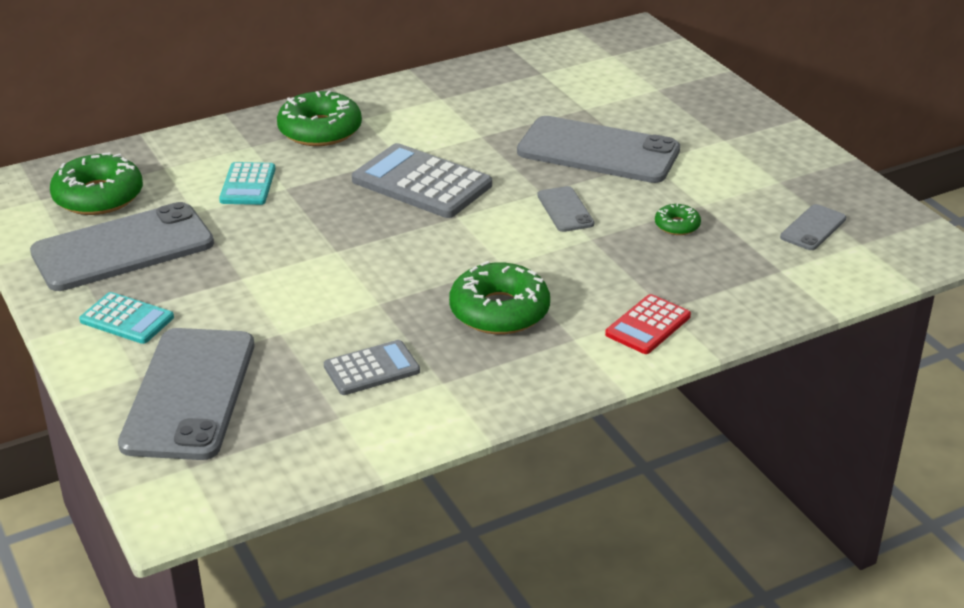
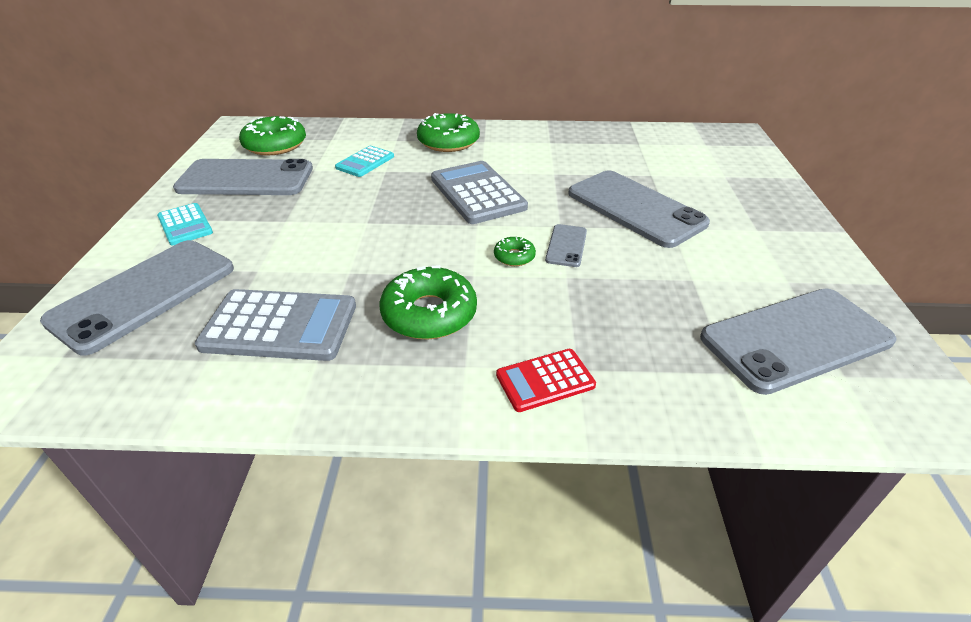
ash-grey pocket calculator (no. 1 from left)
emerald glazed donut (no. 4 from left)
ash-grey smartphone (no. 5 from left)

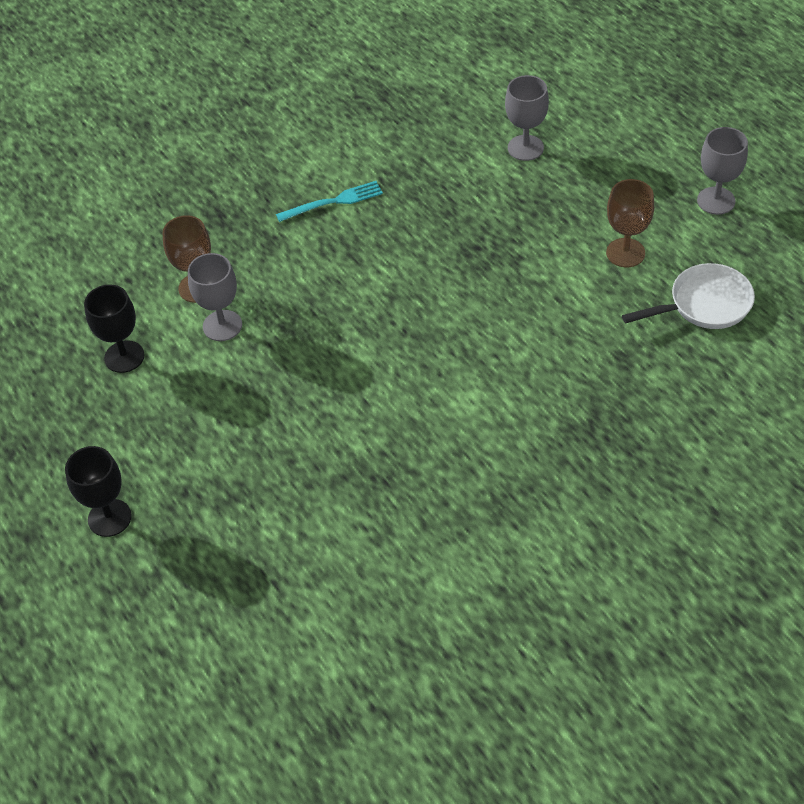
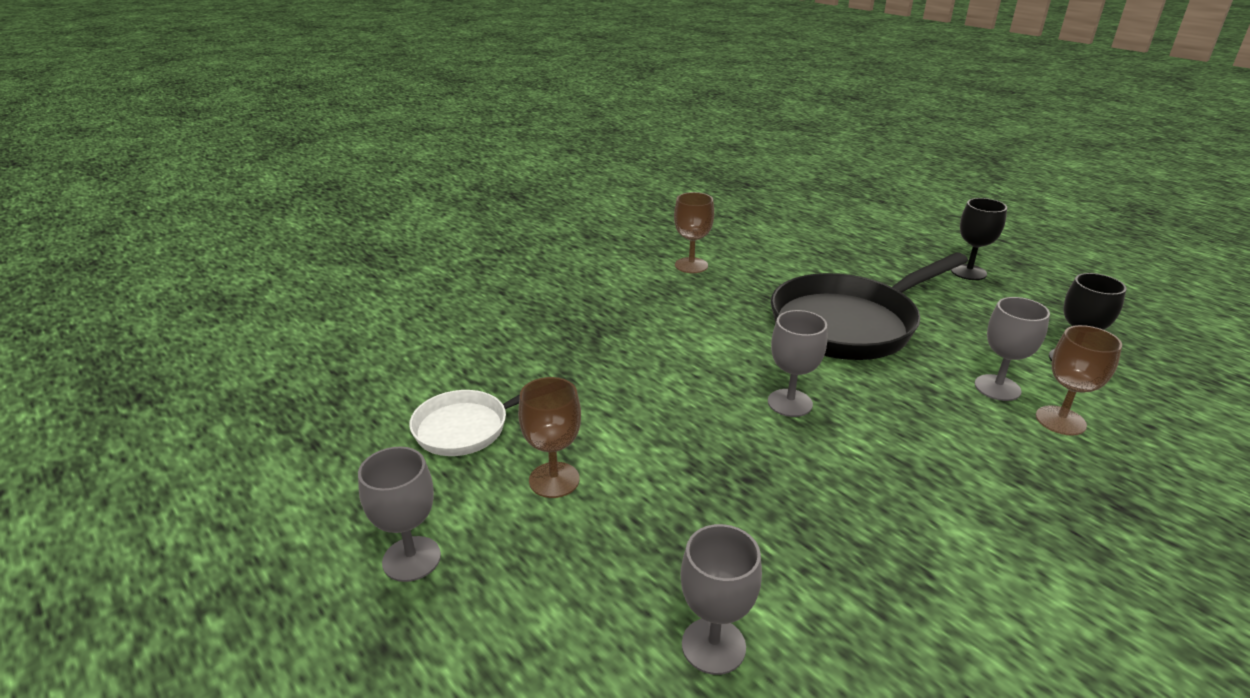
dark brown goblet (no. 2 from left)
ash-grey goblet (no. 3 from left)
black frying pan
turquoise fork

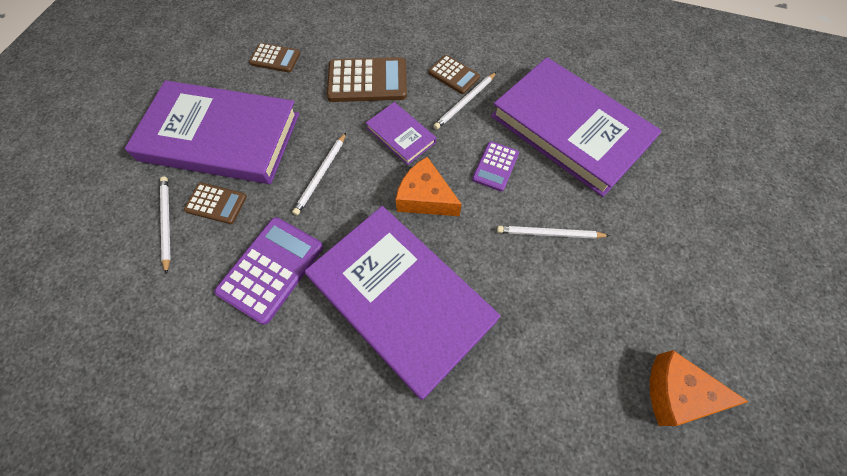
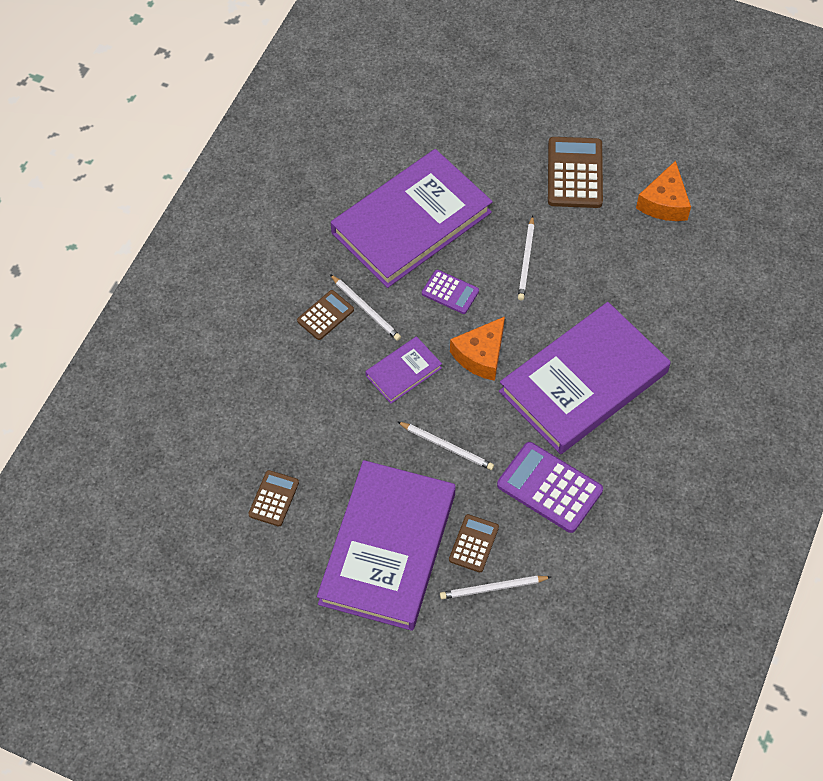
dark brown pocket calculator (no. 4 from left)

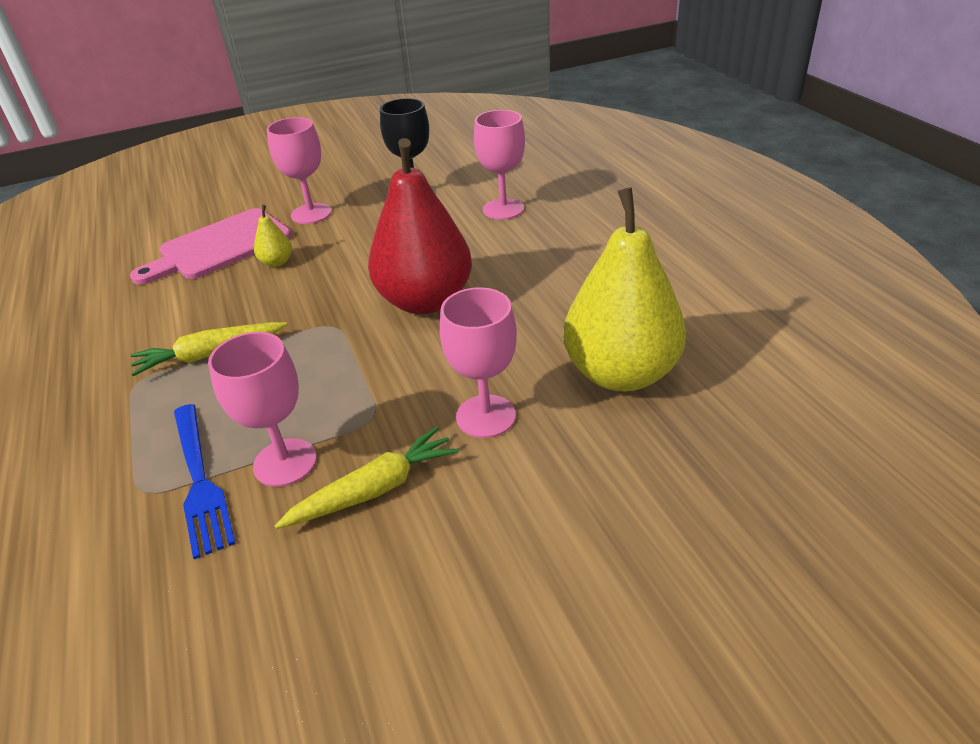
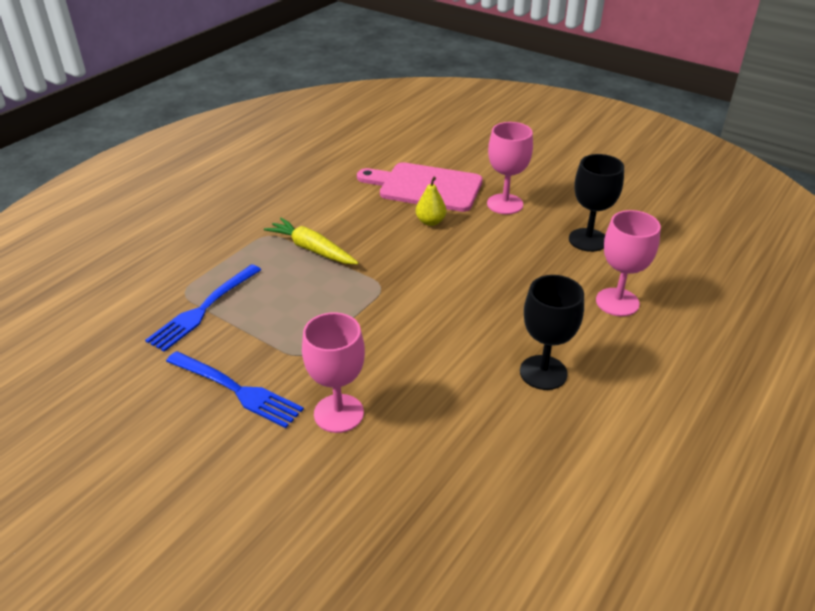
royal blue fork (no. 2 from left)
black goblet (no. 1 from left)
pink goblet (no. 1 from left in the first image)
red pear fruit
golden pear fruit (no. 2 from left in the first image)

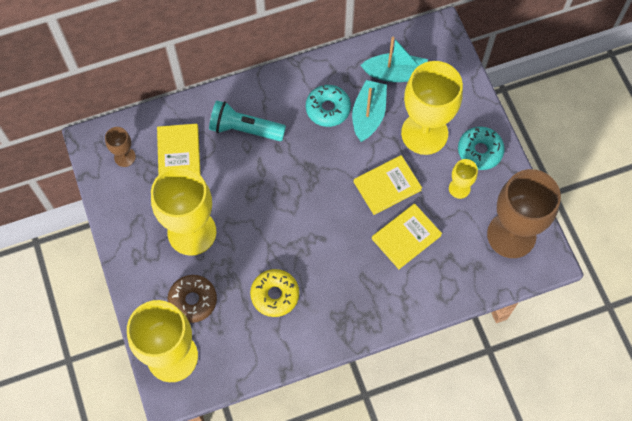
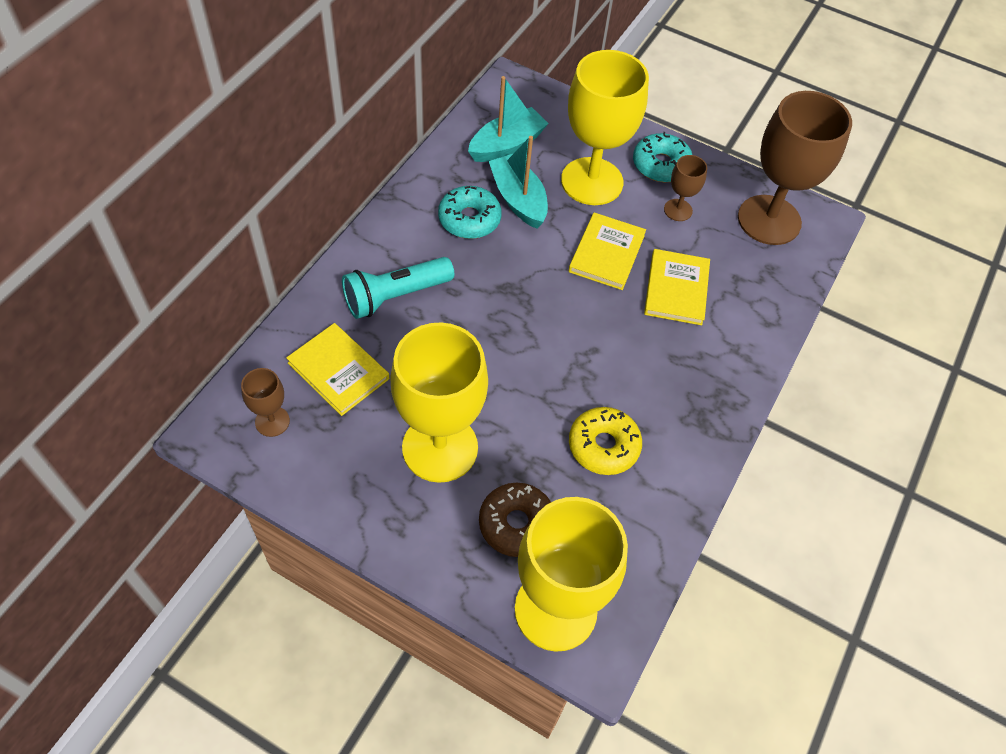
dark brown goblet (no. 2 from left)

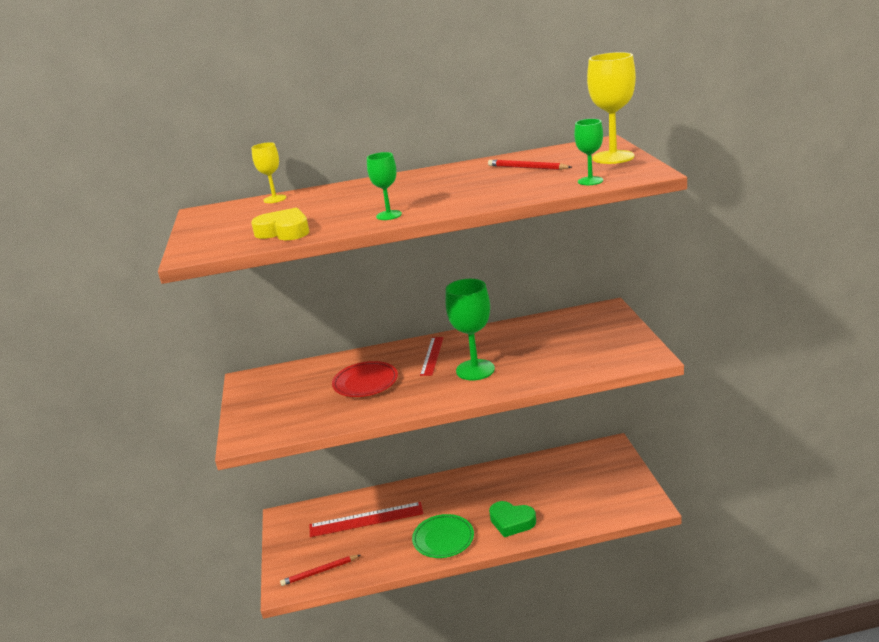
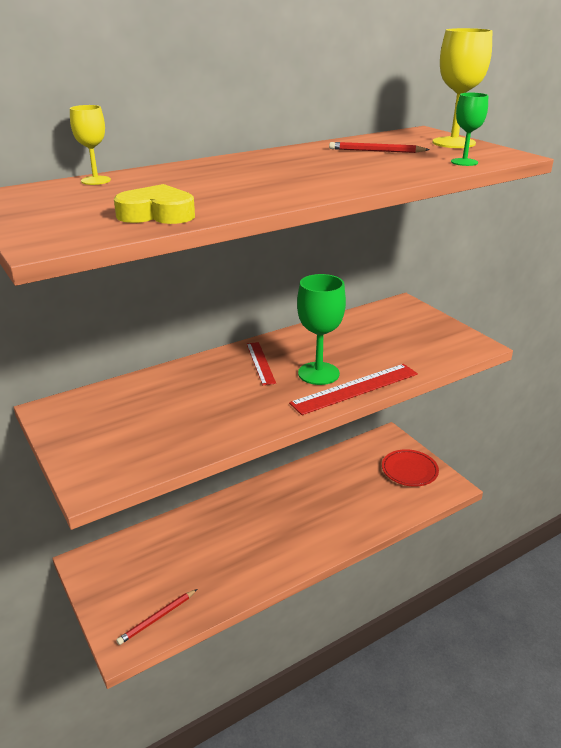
red straightedge (no. 2 from left)
red plate
emerald goblet (no. 1 from left in the first image)
emerald plate
emerald love heart

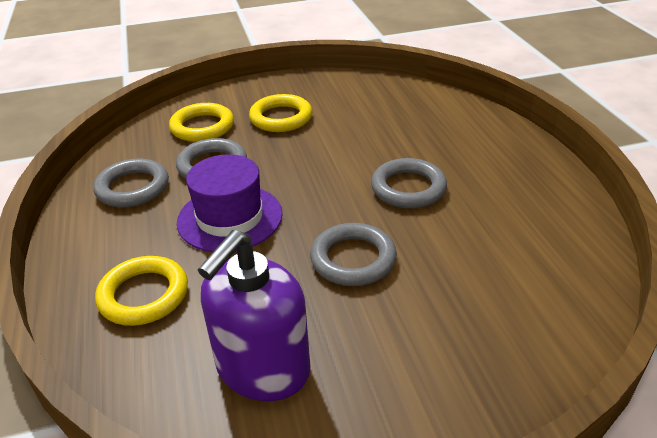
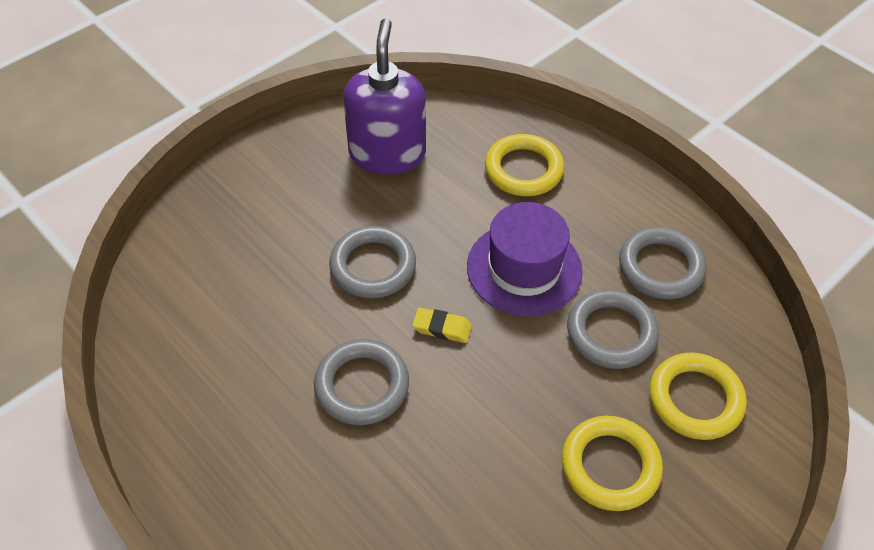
golden gum eraser

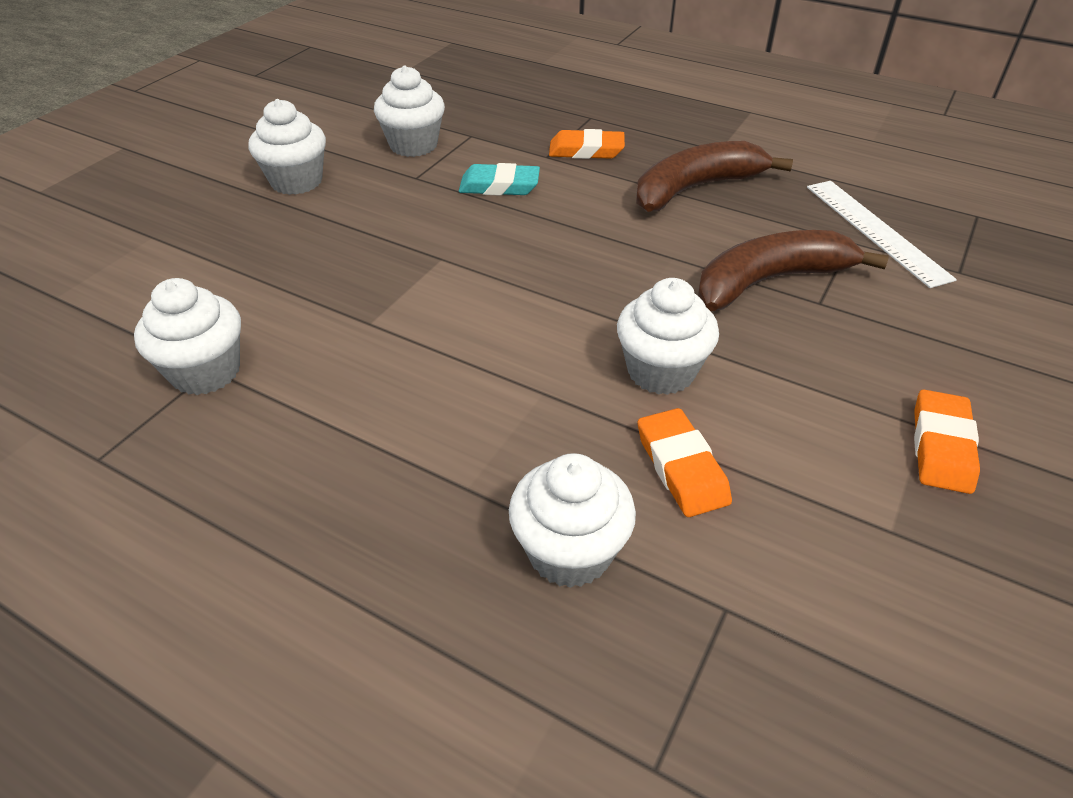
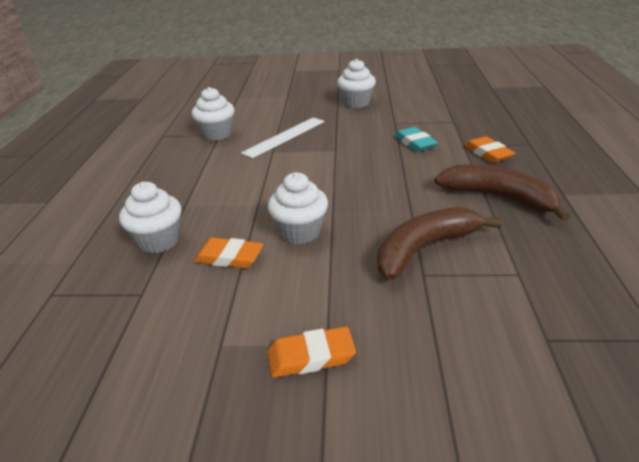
bright orange gum eraser (no. 1 from left)
snow-white straightedge
dark brown banana (no. 1 from left)
snow-white fairy cake (no. 3 from left in the first image)

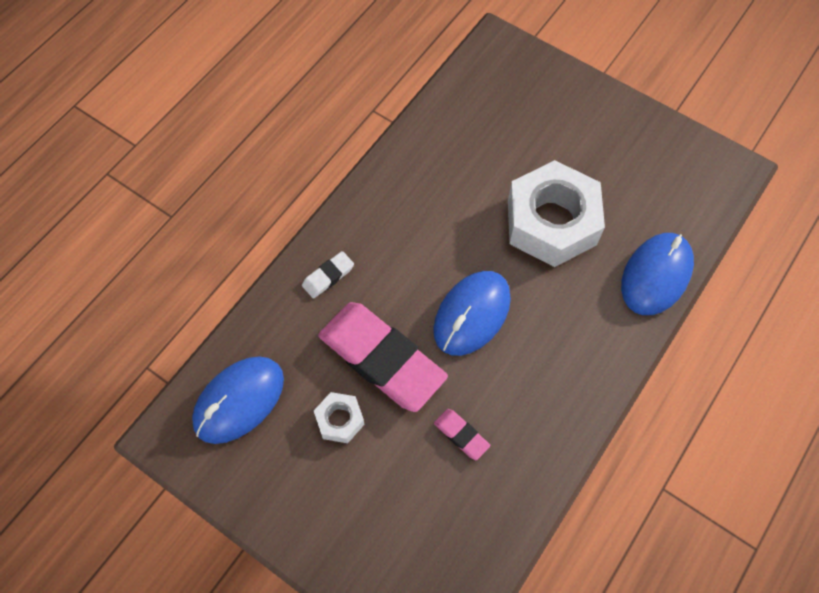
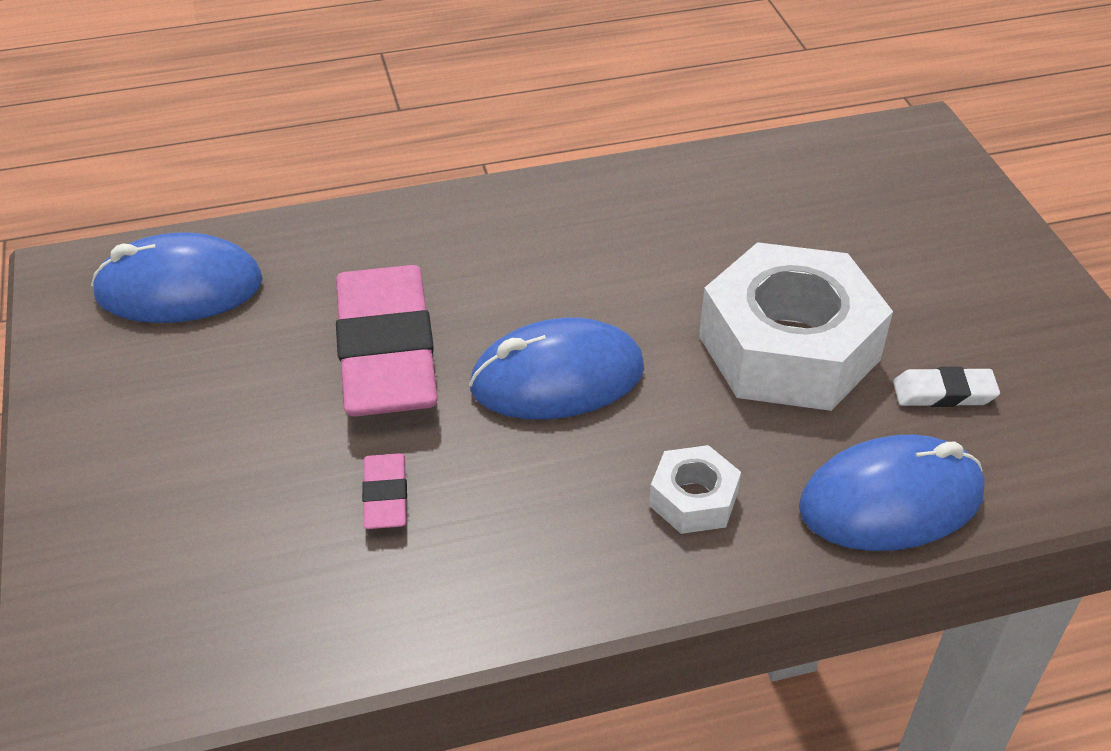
snow-white hex nut (no. 1 from left)
snow-white gum eraser

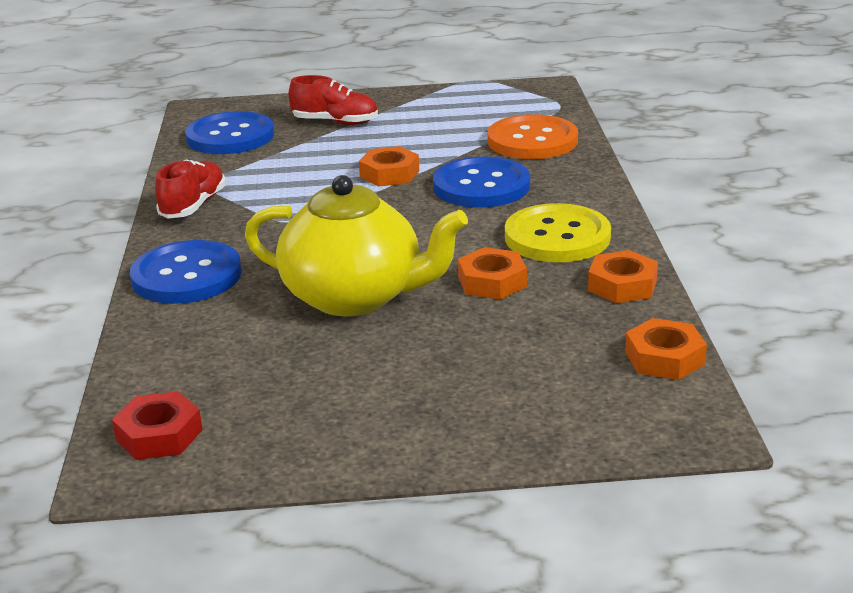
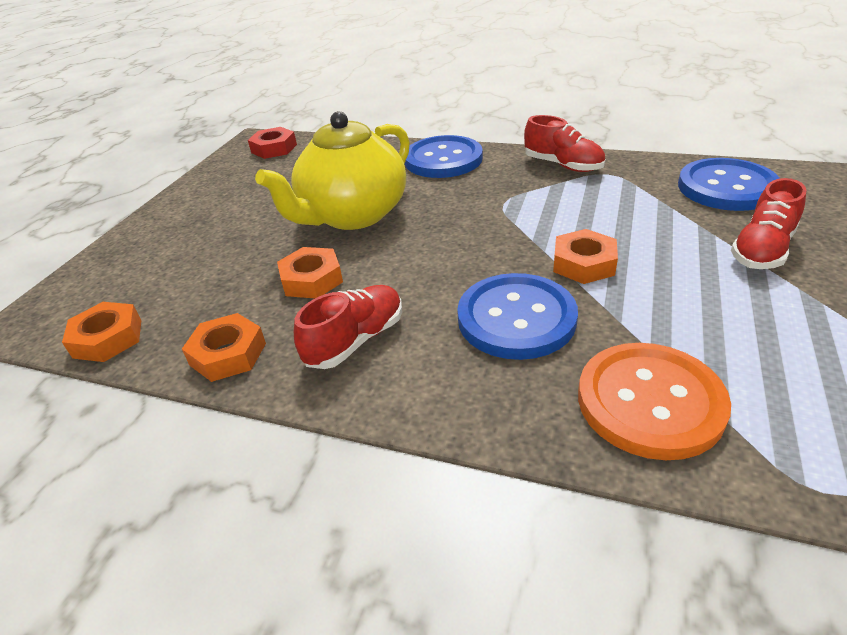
red lace-up shoe (no. 1 from left)

